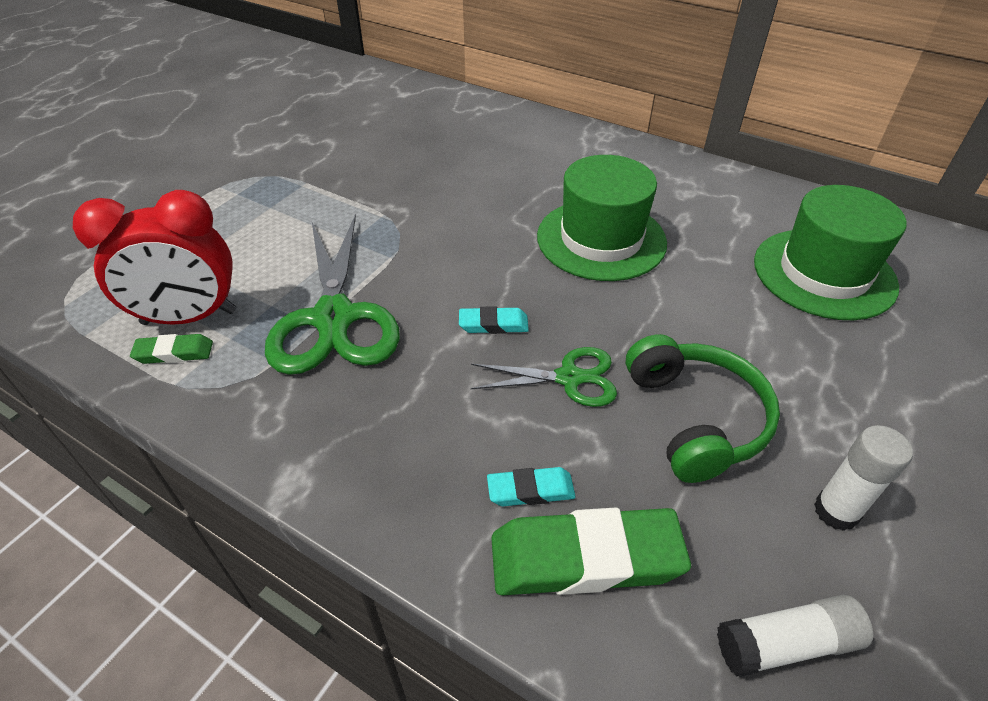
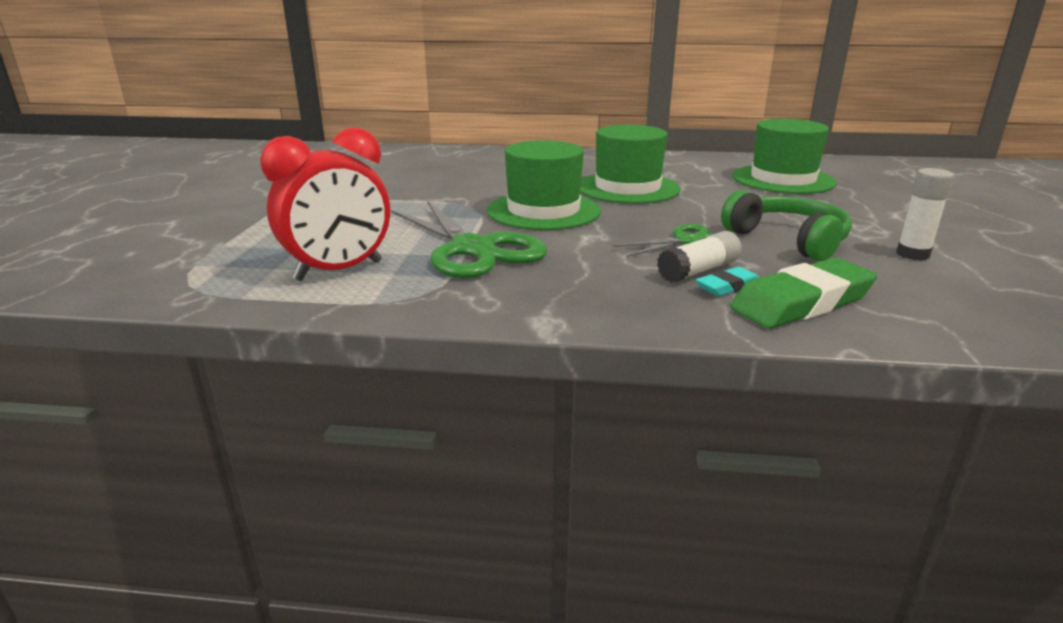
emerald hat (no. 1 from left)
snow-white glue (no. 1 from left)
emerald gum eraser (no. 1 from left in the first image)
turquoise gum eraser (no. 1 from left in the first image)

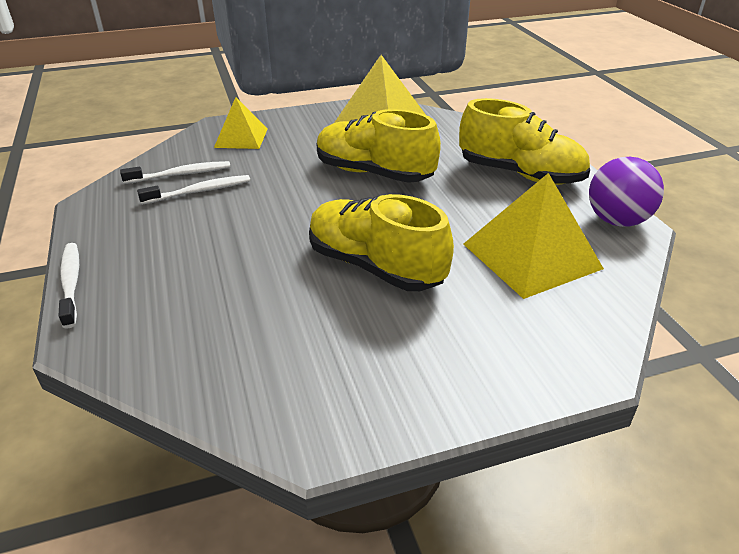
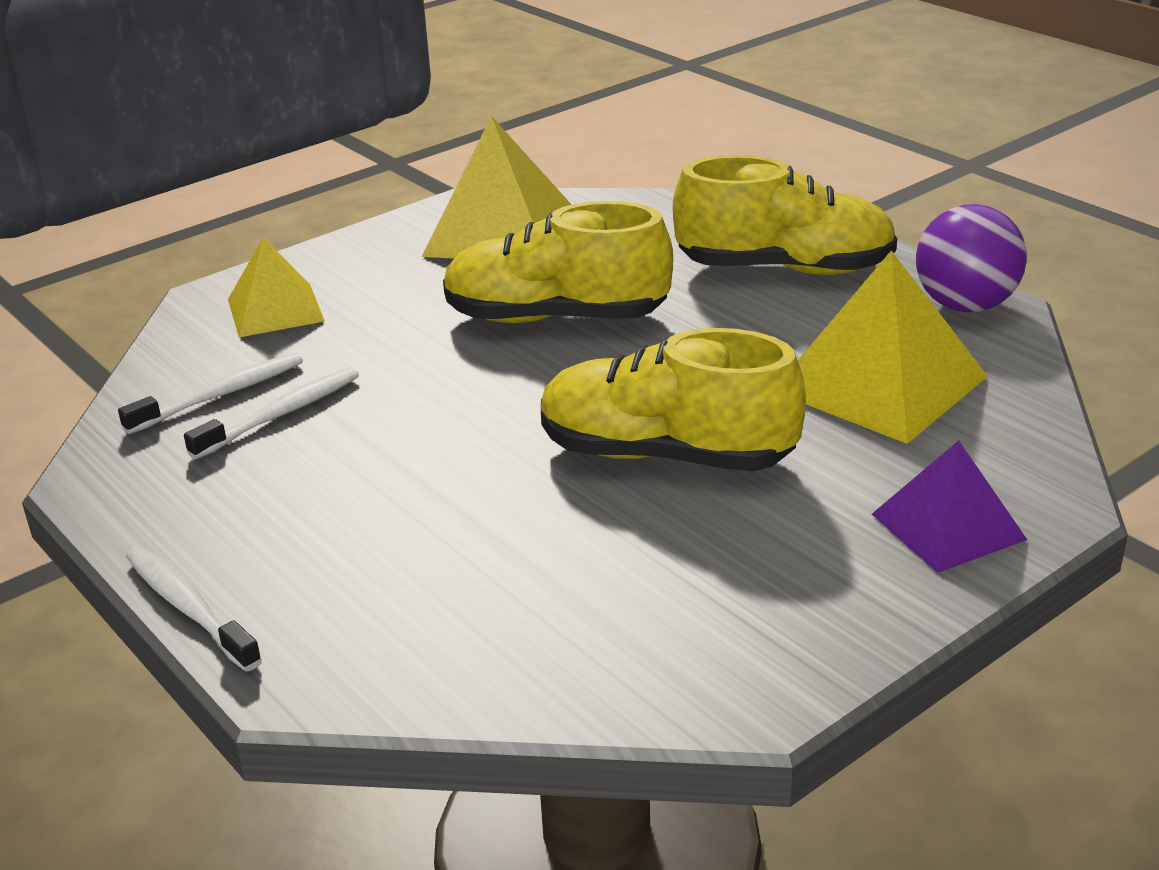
royal purple pyramid

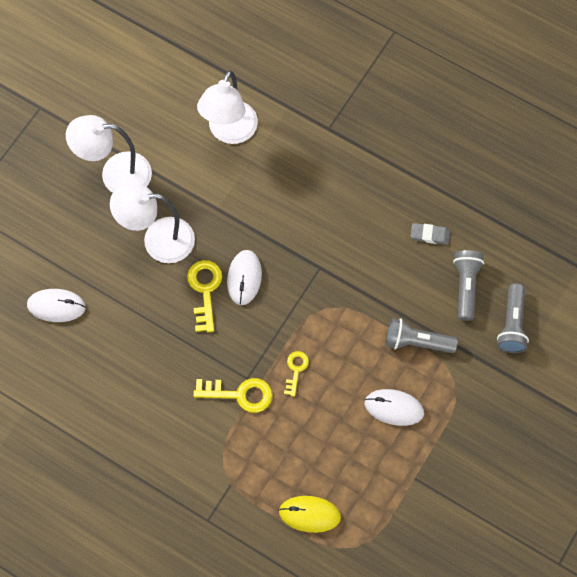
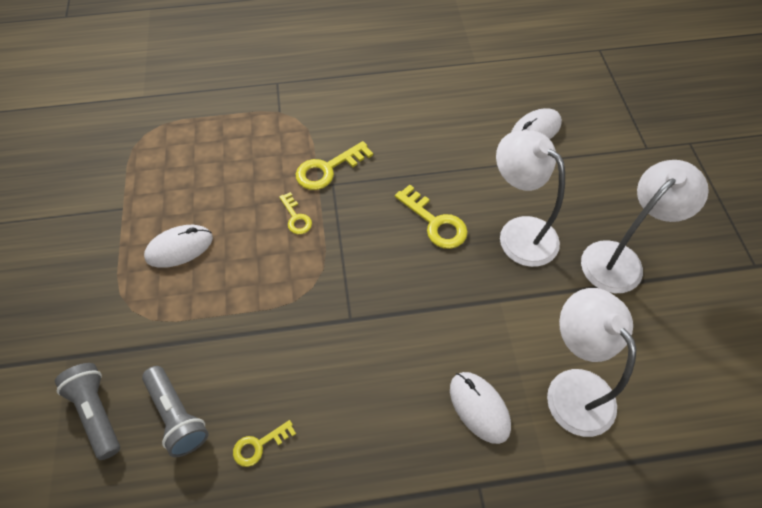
golden door key (no. 1 from left)
snow-white PC mouse (no. 2 from left)
snow-white lamp (no. 1 from left)
golden PC mouse
ash-grey torch (no. 1 from left in the first image)

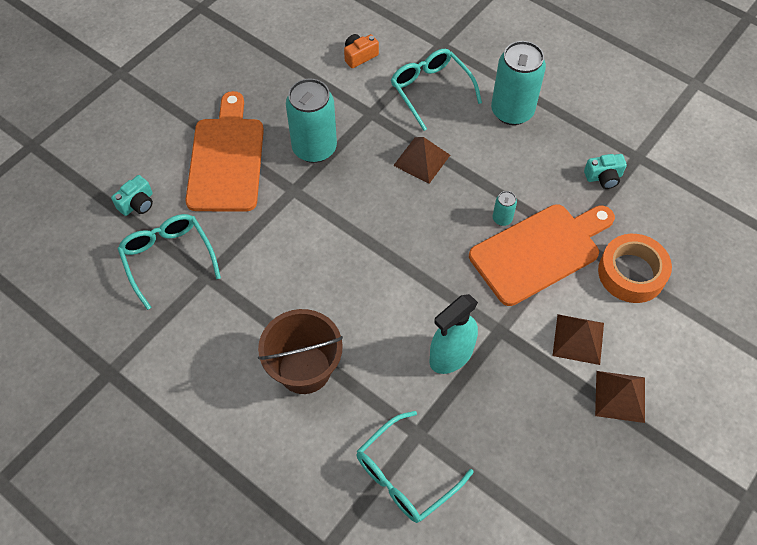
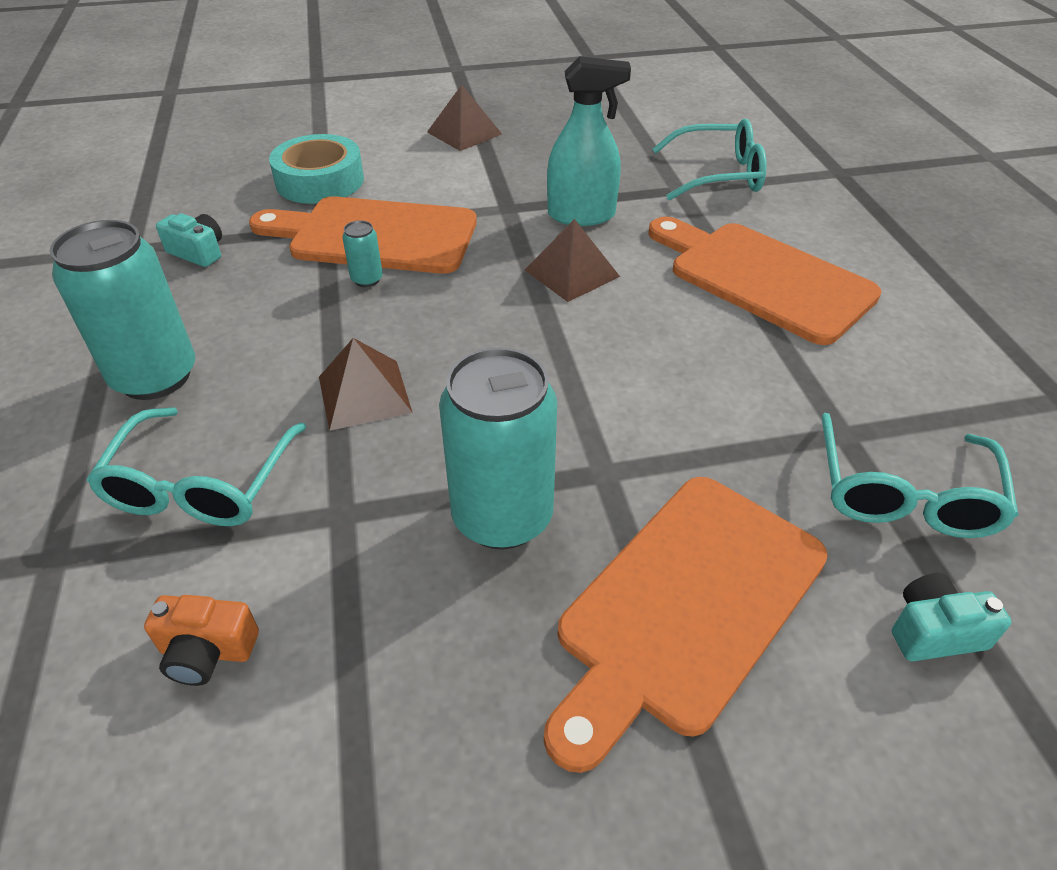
turquoise roll of tape
dark brown pyramid (no. 3 from left)
bright orange chopping board (no. 3 from left)

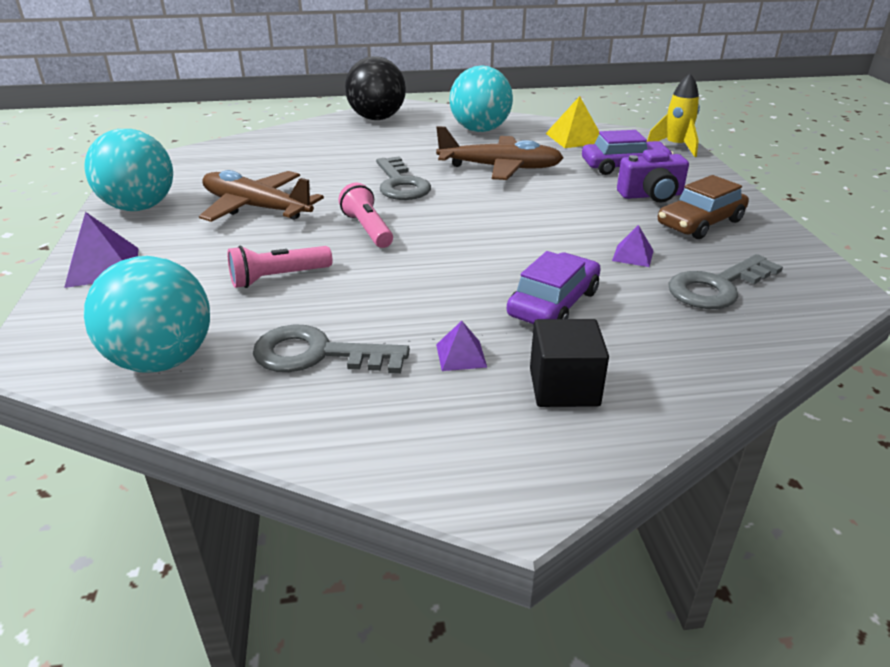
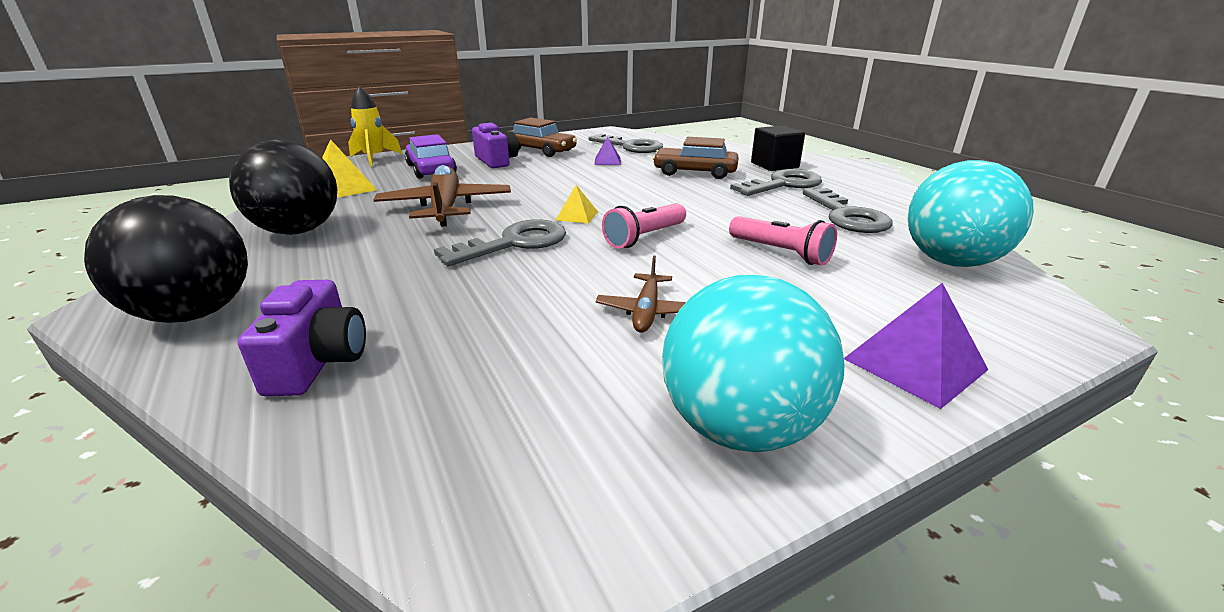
black play ball (no. 2 from left)
royal purple compact camera (no. 1 from left)
golden pyramid (no. 2 from left)
dark brown aeroplane (no. 2 from left)
dark brown automobile (no. 2 from left)
ash-grey door key (no. 3 from left)

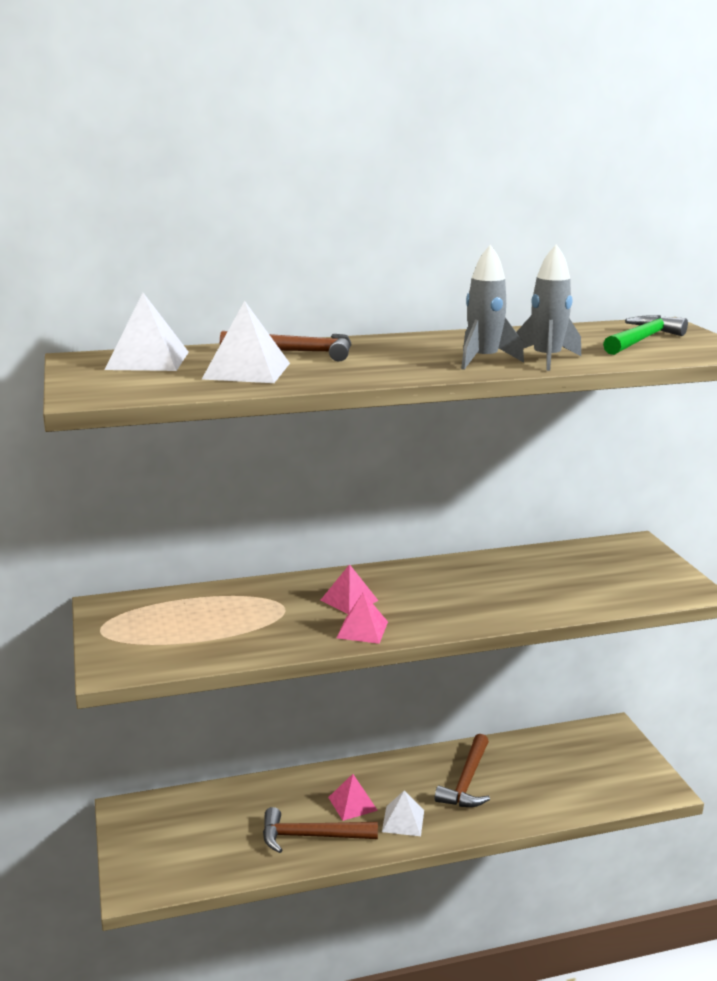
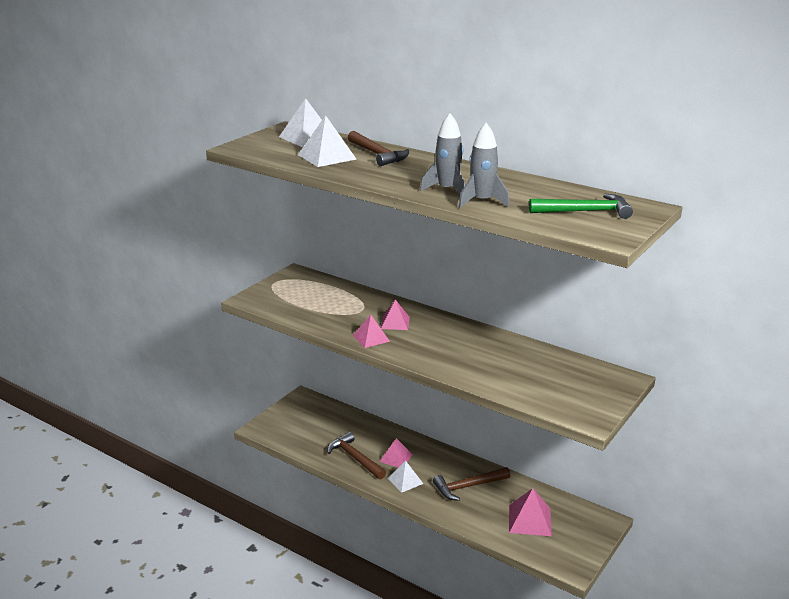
pink pyramid (no. 4 from left)

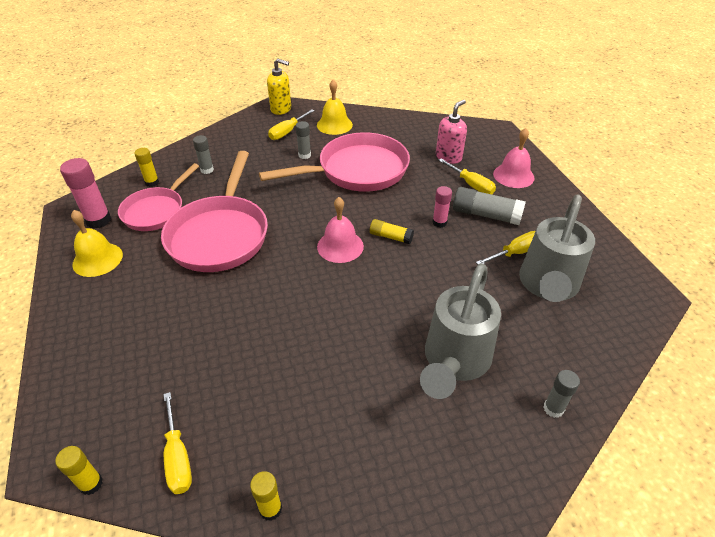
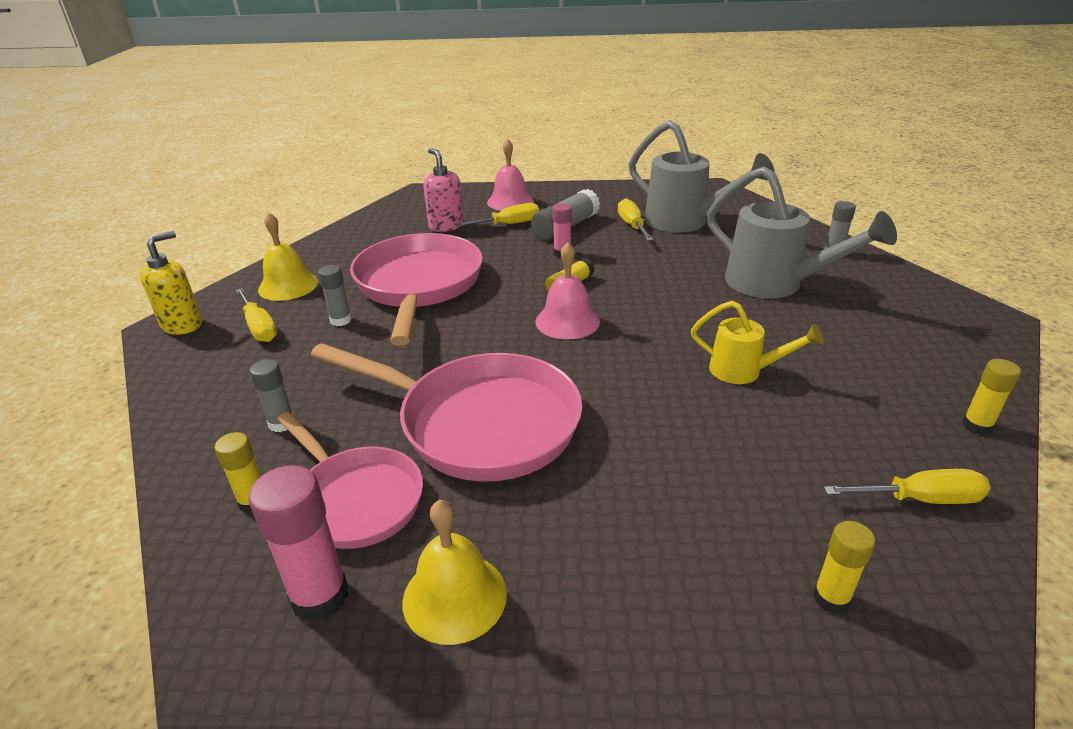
golden sprinkling can
golden glue (no. 3 from left)

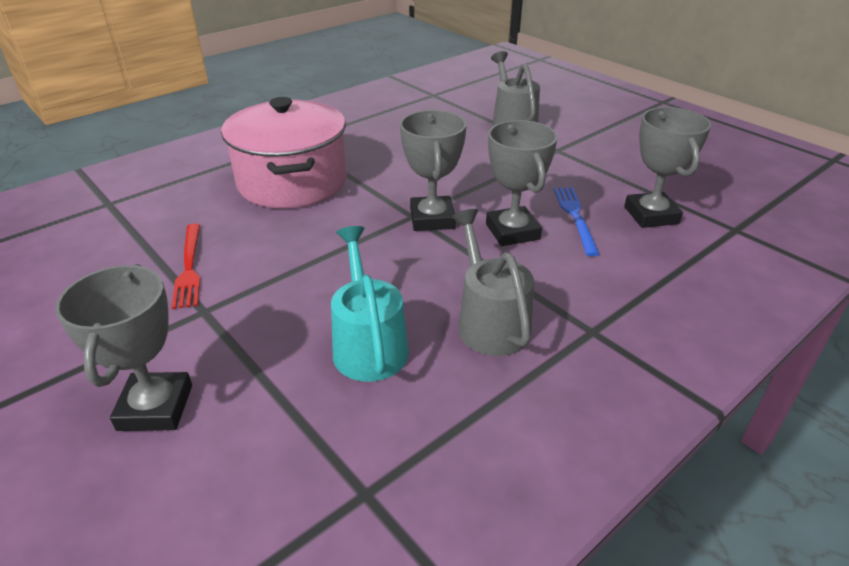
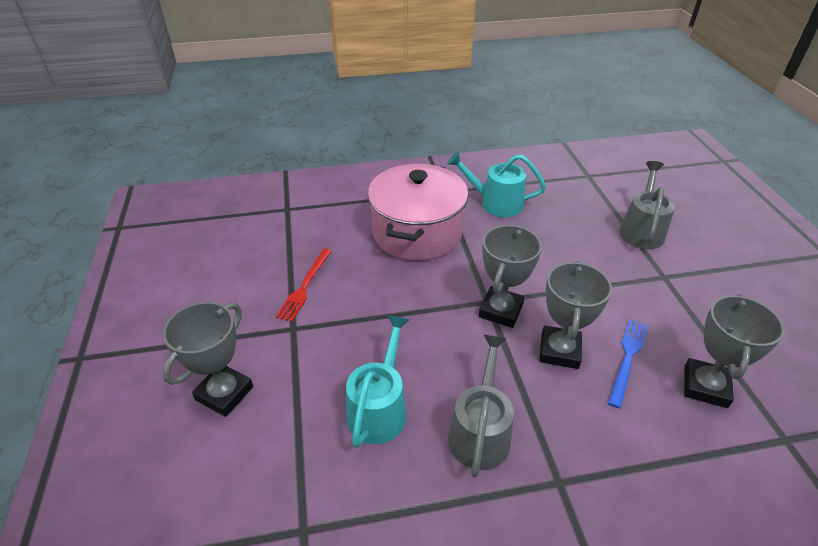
turquoise sprinkling can (no. 2 from left)

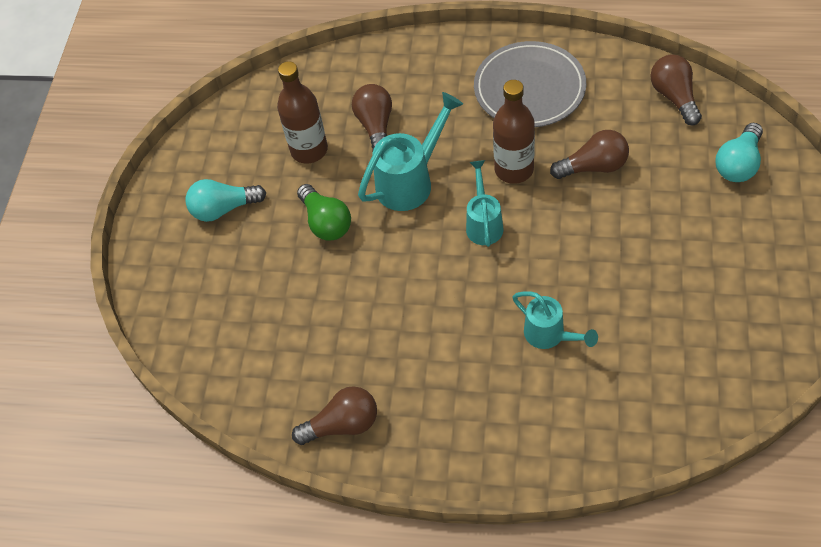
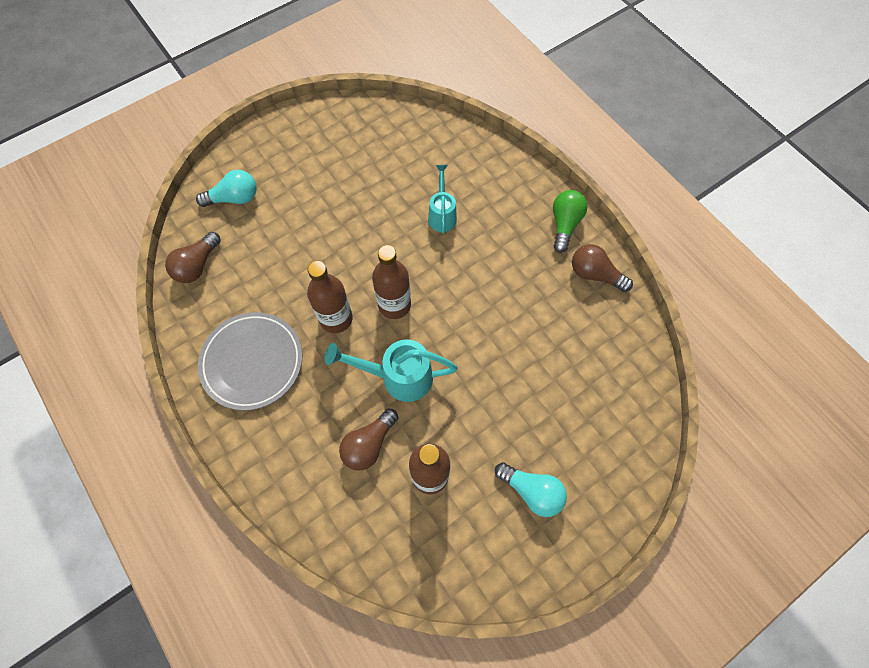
dark brown bottle (no. 2 from left)
emerald light bulb
dark brown light bulb (no. 3 from left in the first image)

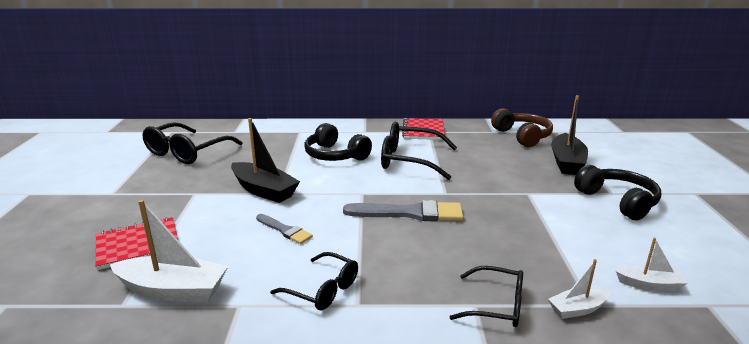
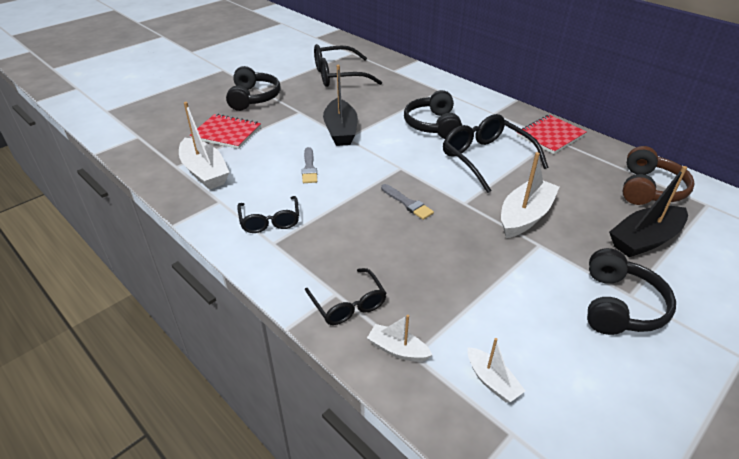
black headset (no. 1 from left)
ash-grey brush (no. 2 from left)
snow-white boat (no. 4 from left)

